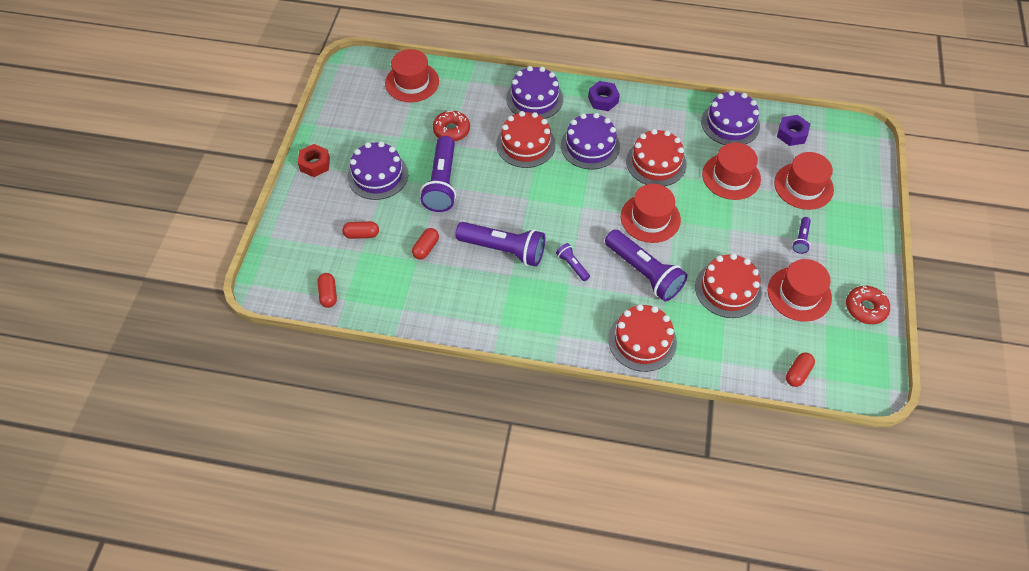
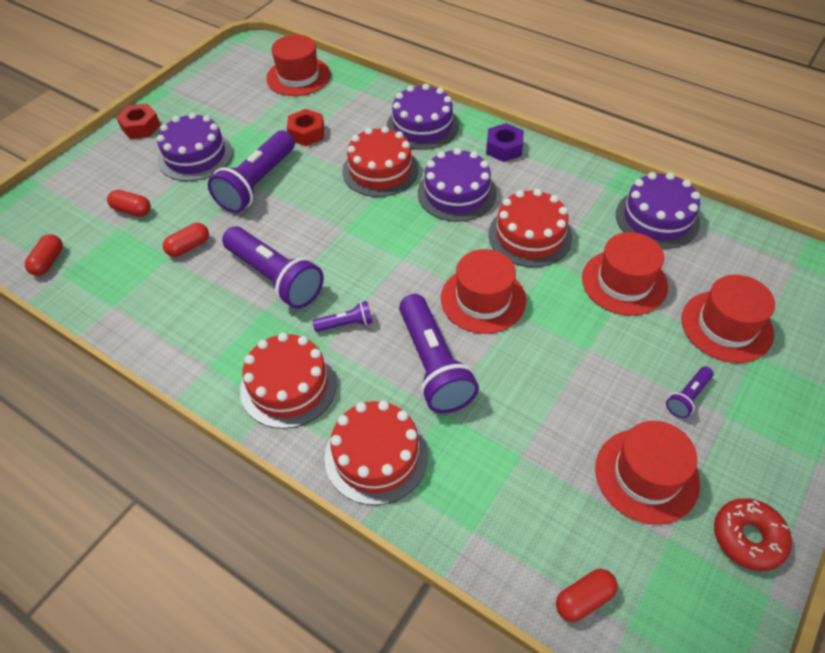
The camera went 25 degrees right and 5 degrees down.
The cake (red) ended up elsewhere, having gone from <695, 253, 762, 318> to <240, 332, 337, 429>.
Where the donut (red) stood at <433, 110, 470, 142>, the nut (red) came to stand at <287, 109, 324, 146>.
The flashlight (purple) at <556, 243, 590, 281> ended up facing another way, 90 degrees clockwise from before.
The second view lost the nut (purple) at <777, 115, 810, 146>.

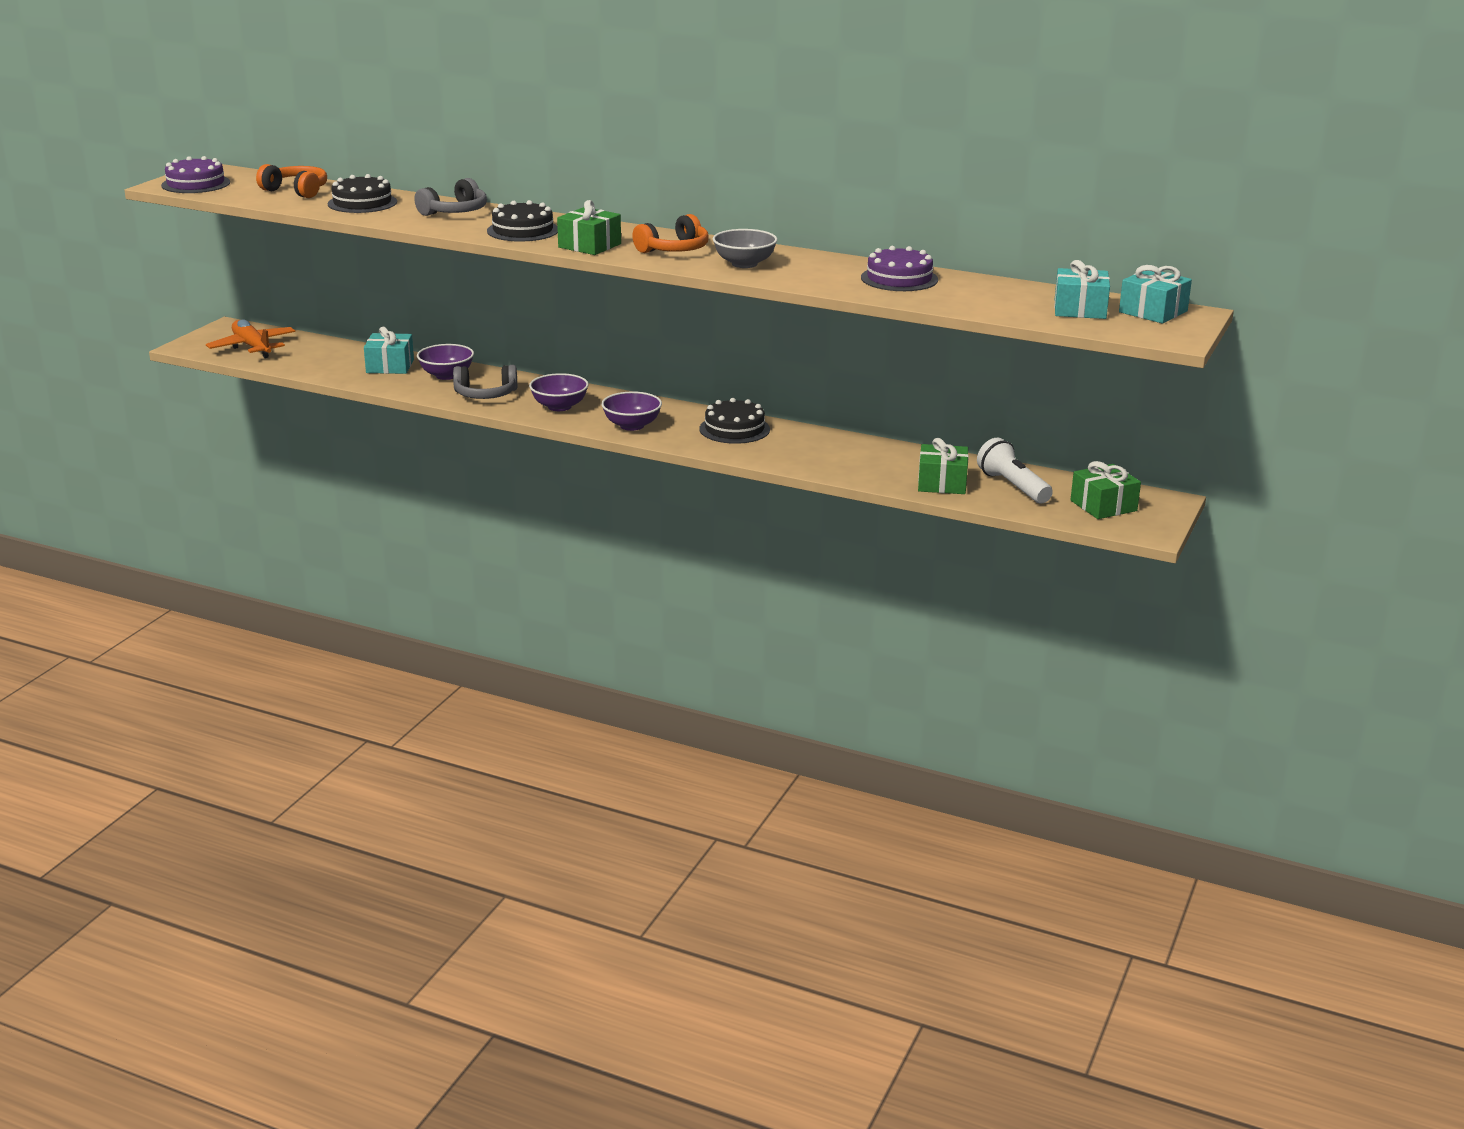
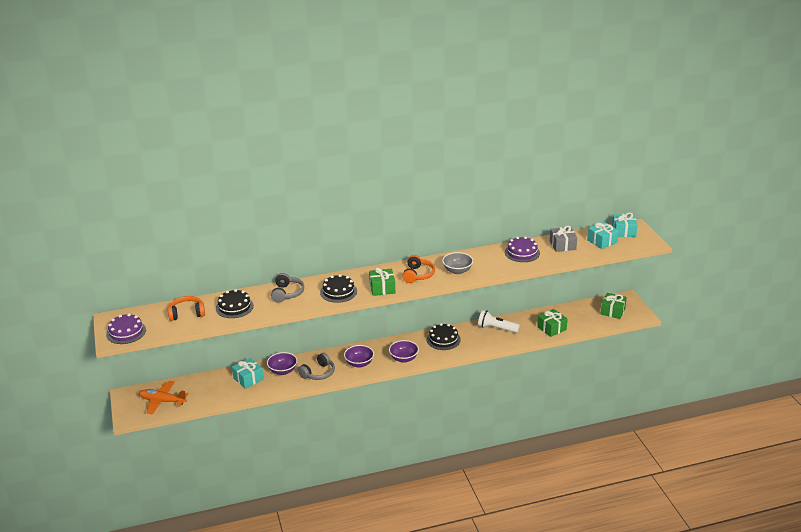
The camera went 40 degrees left and 5 degrees up.
The flashlight (white) ended up elsewhere, having gone from <977, 437, 1053, 503> to <478, 310, 520, 333>.
The second view gained the gift (grey) at <550, 226, 577, 252>.

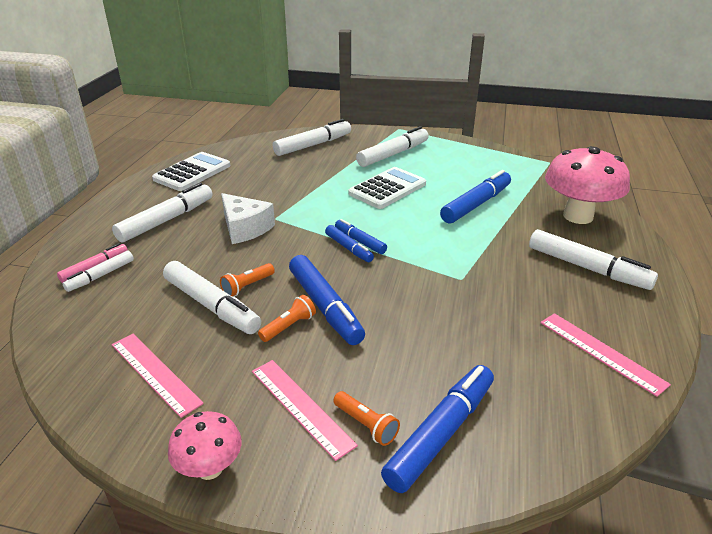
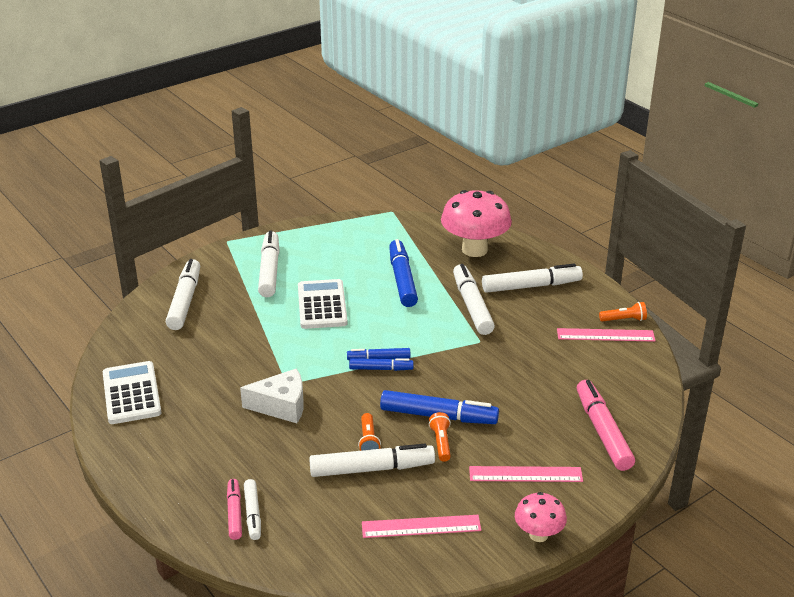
The camera went 50 degrees left and 0 degrees up.
The marker (white) ended up elsewhere, having gone from <112, 183, 212, 243> to <453, 264, 495, 335>.
What was the marker (blue) at <381, 365, 494, 493> turned into the marker (pink) at <577, 380, 635, 471>.
The flashlight (orange) ended up elsewhere, having gone from <333, 391, 400, 446> to <599, 302, 647, 322>.

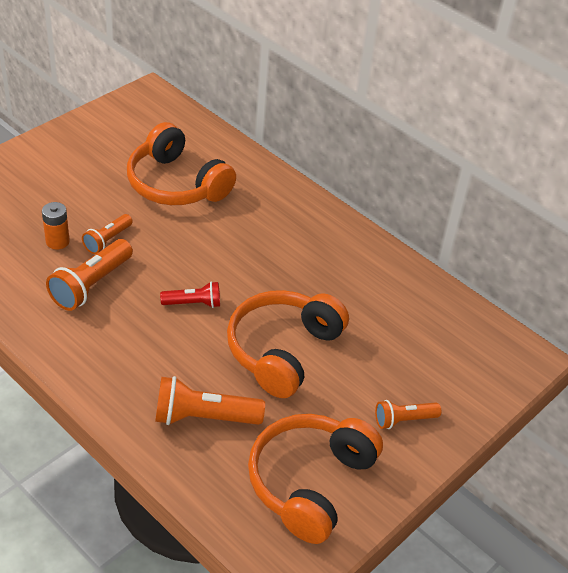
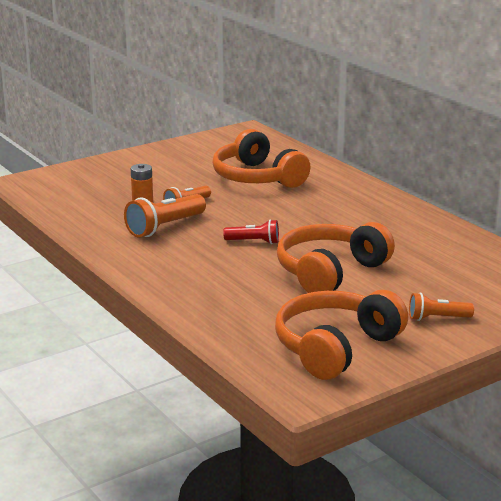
The camera went 15 degrees right and 20 degrees down.
The second view lost the flashlight (orange) at <155, 376, 265, 425>.

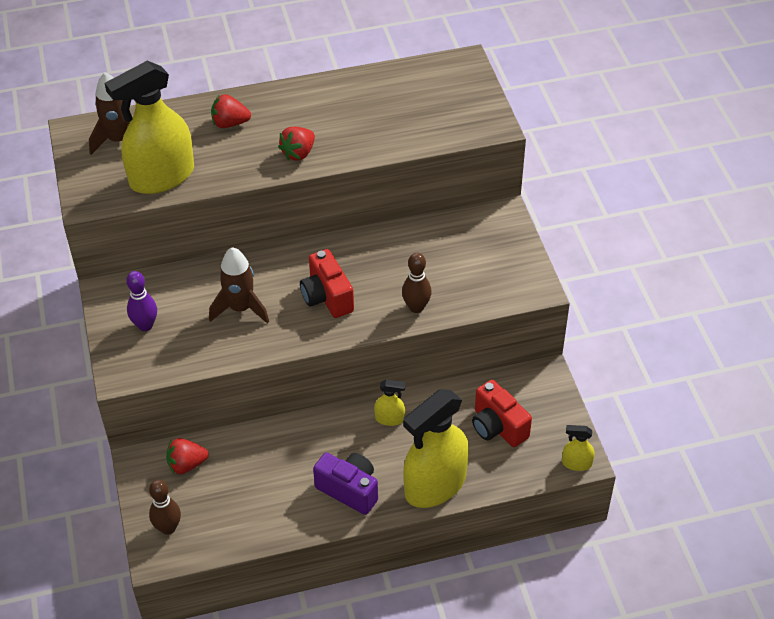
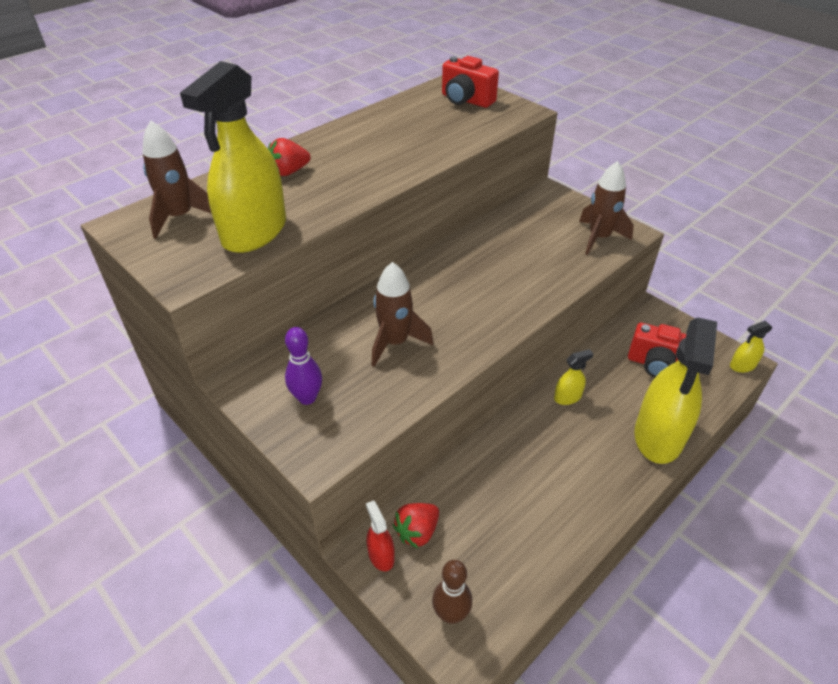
The camera went 30 degrees left and 5 degrees down.
The second view gained the spray bottle (red) at <366, 500, 395, 571>.
The camera (red) ended up elsewhere, having gone from <300, 249, 354, 318> to <442, 56, 499, 108>.
The second view gained the rocket (brown) at <579, 161, 634, 255>.
The second view lost the strawberry (red) at <278, 127, 315, 160>.
The second view lost the camera (purple) at <313, 453, 378, 515>.
The second view lost the bowling pin (brown) at <402, 253, 432, 313>.

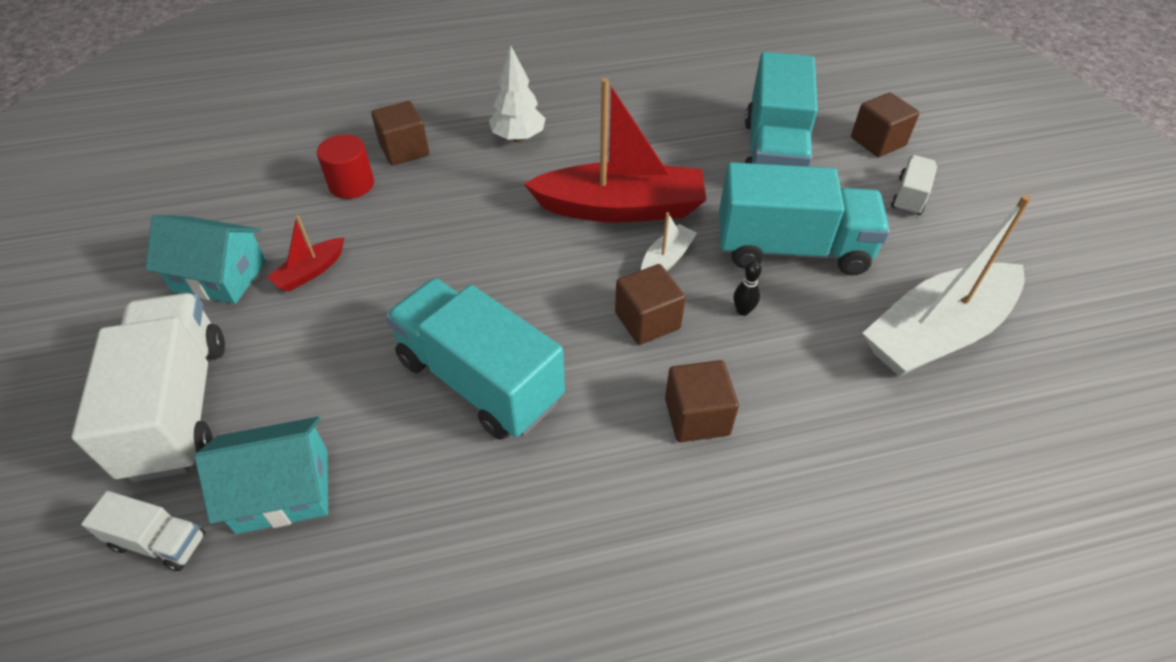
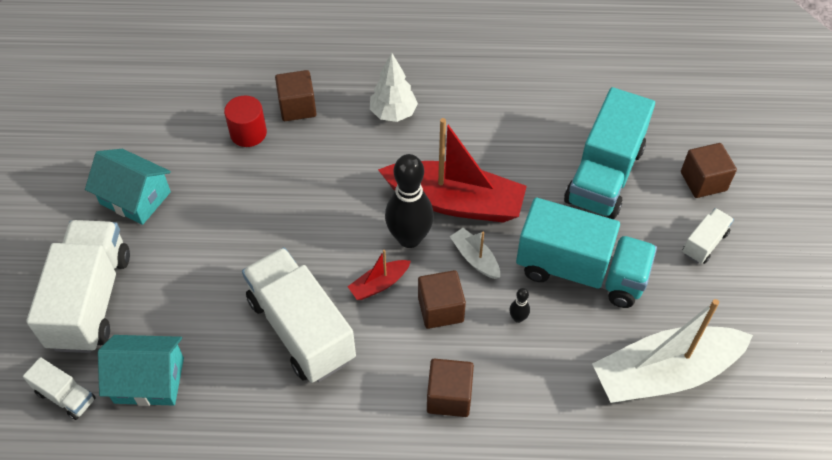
The camera went 15 degrees right and 5 degrees up.
What was the truck (turquoise) at <386, 278, 565, 440> turned into the truck (white) at <242, 247, 356, 383>.
The boat (red) ended up elsewhere, having gone from <267, 215, 344, 292> to <348, 250, 411, 300>.
The second view gained the bowling pin (black) at <385, 154, 434, 248>.
The boat (white) at <641, 212, 697, 271> ended up facing another way, 90 degrees counterclockwise from before.

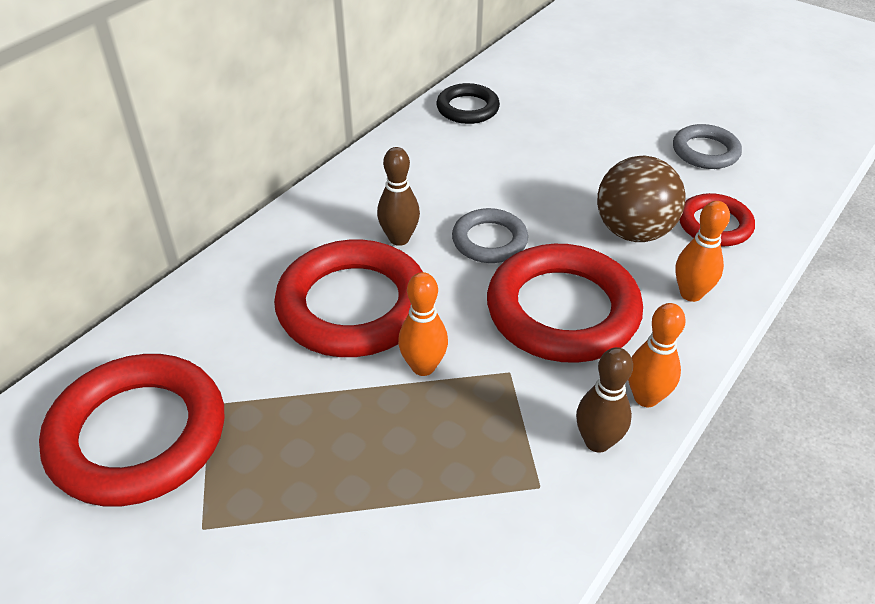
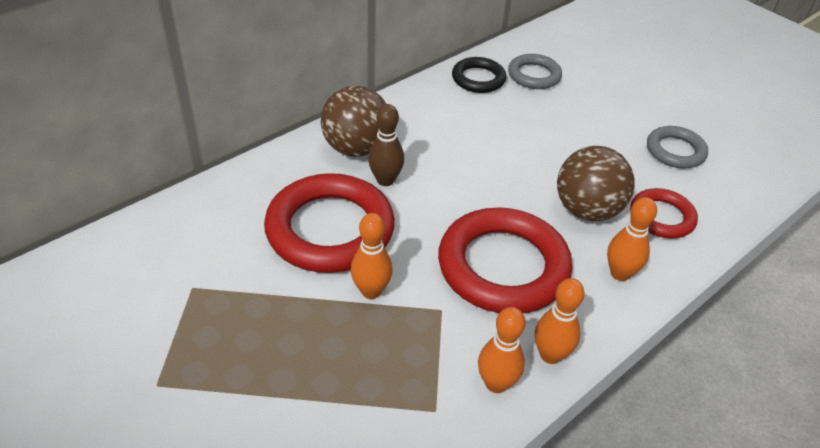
The camera went 10 degrees right and 0 degrees up.
The second view gained the ball (brown) at <321, 86, 386, 157>.
What was the bowling pin (brown) at <576, 347, 633, 453> turned into the bowling pin (orange) at <478, 307, 526, 393>.
The ring (grey) ended up elsewhere, having gone from <452, 208, 528, 263> to <508, 54, 562, 89>.
The second view lost the ring (red) at <39, 354, 224, 506>.

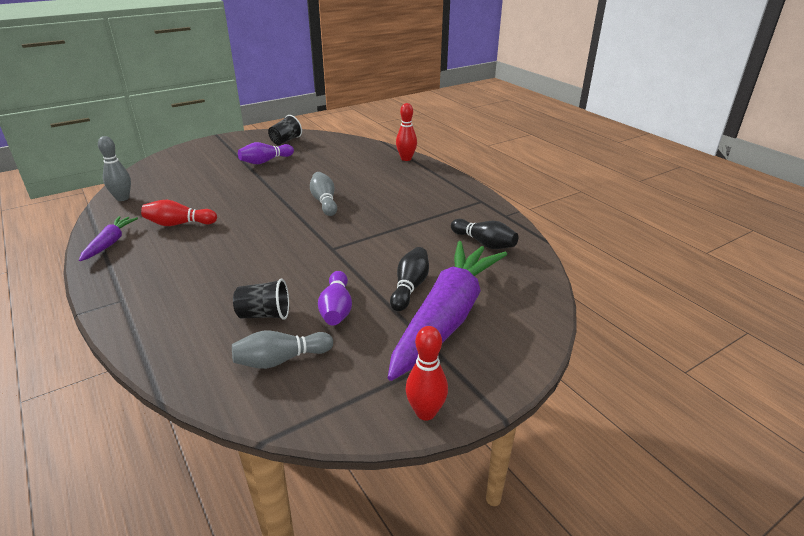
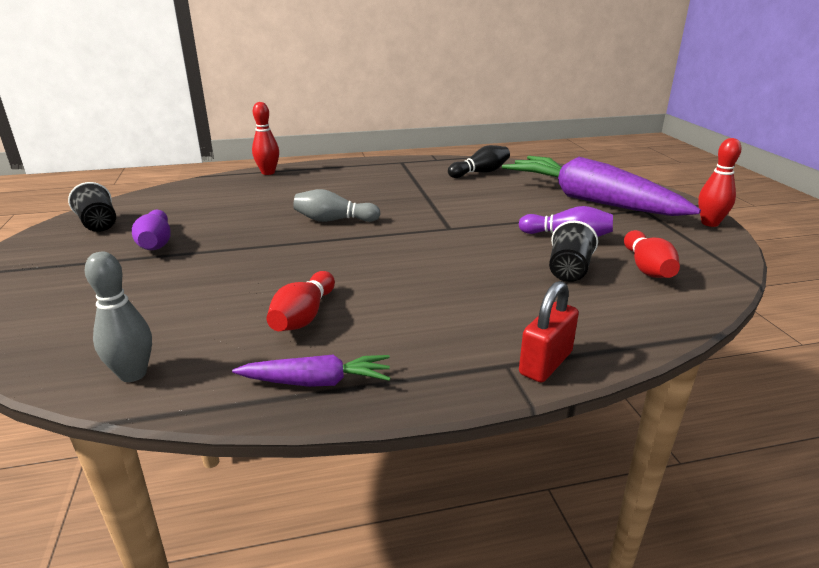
The camera went 70 degrees left and 5 degrees down.
The carrot (purple) at <79, 216, 138, 261> ended up facing another way, 150 degrees clockwise from before.
The second view gained the padlock (red) at <519, 281, 579, 383>.
What was the bowling pin (grey) at <232, 330, 333, 369> turned into the bowling pin (red) at <624, 230, 680, 278>.
The second view lost the bowling pin (black) at <390, 247, 429, 311>.

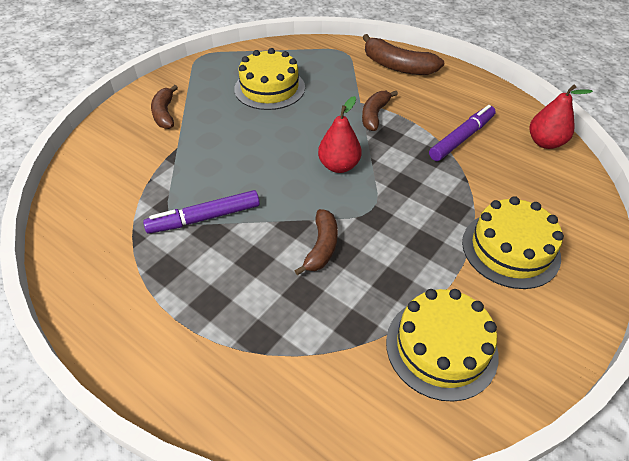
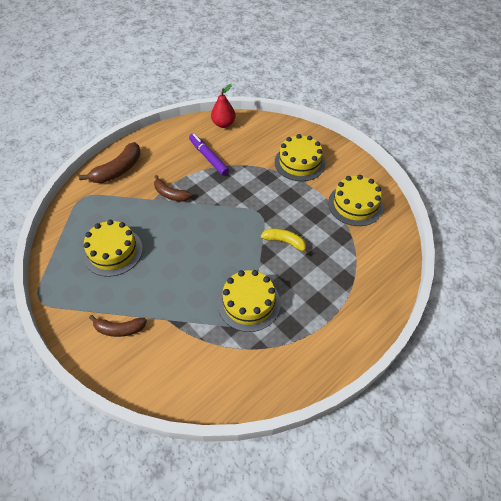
The camera went 80 degrees left and 5 degrees up.
Where the marker (purple) stood at <143, 190, 260, 234>, the cake (yellow) came to stand at <218, 270, 281, 332>.
What was the banana (brown) at <294, 209, 338, 275> turned into the banana (yellow) at <261, 228, 309, 256>.
The second view lost the pear (red) at <318, 96, 362, 173>.

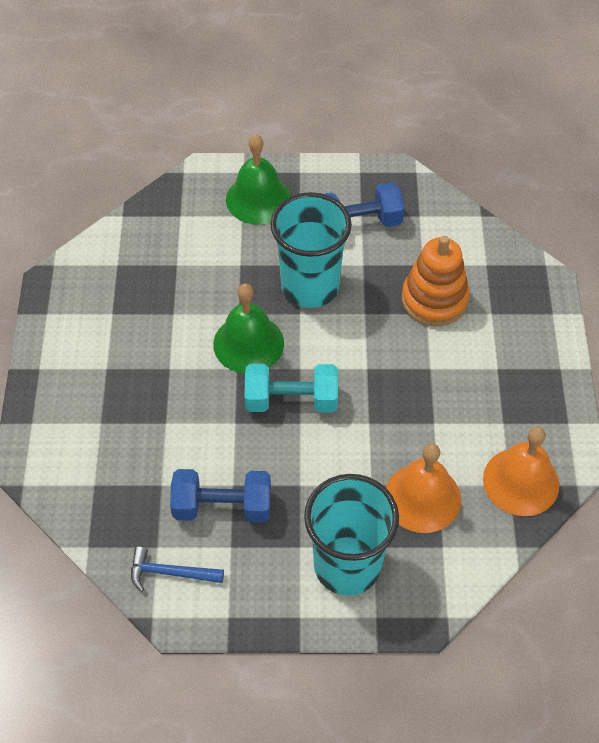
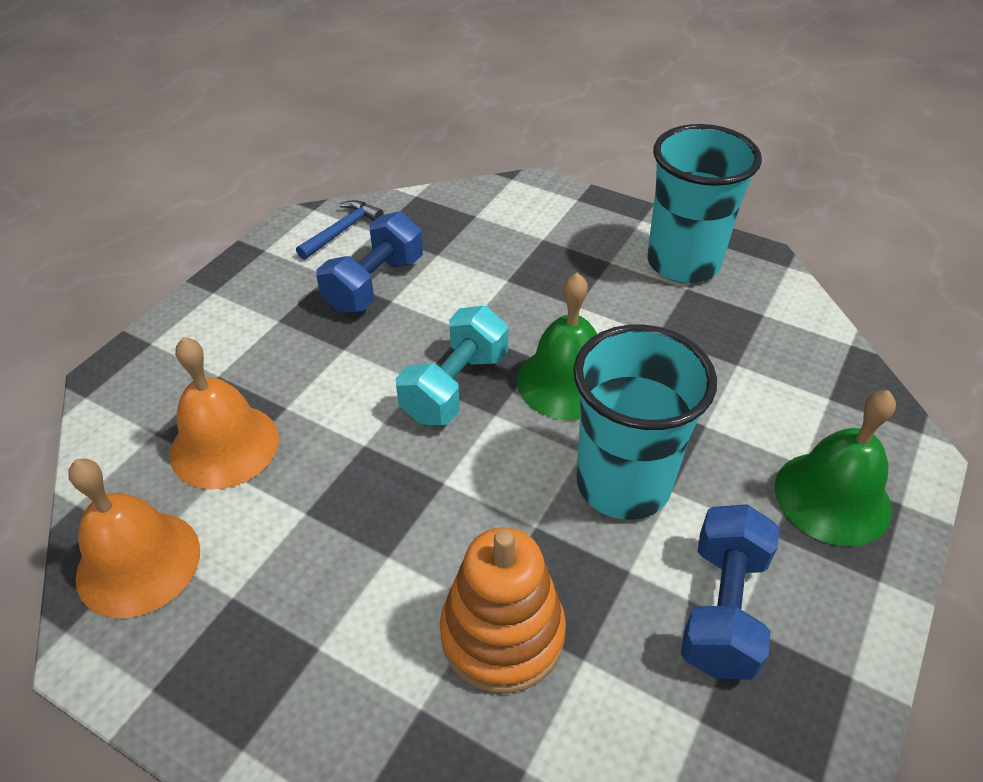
The camera went 120 degrees right and 10 degrees down.
The cup (turquoise) ended up elsewhere, having gone from <304, 474, 399, 596> to <647, 124, 762, 283>.

